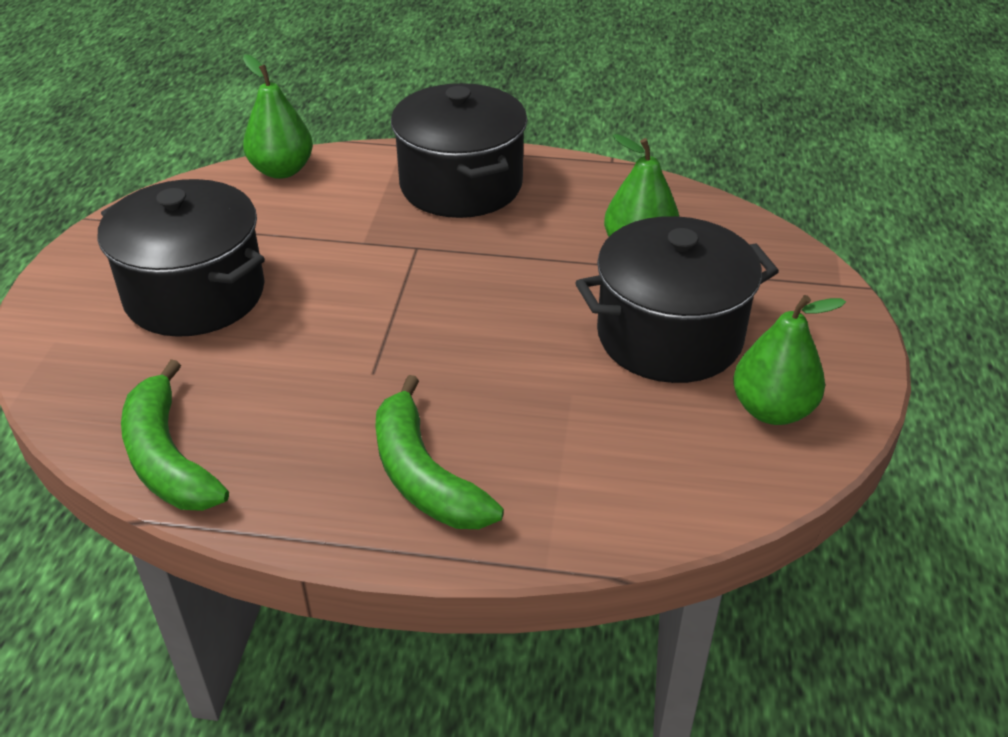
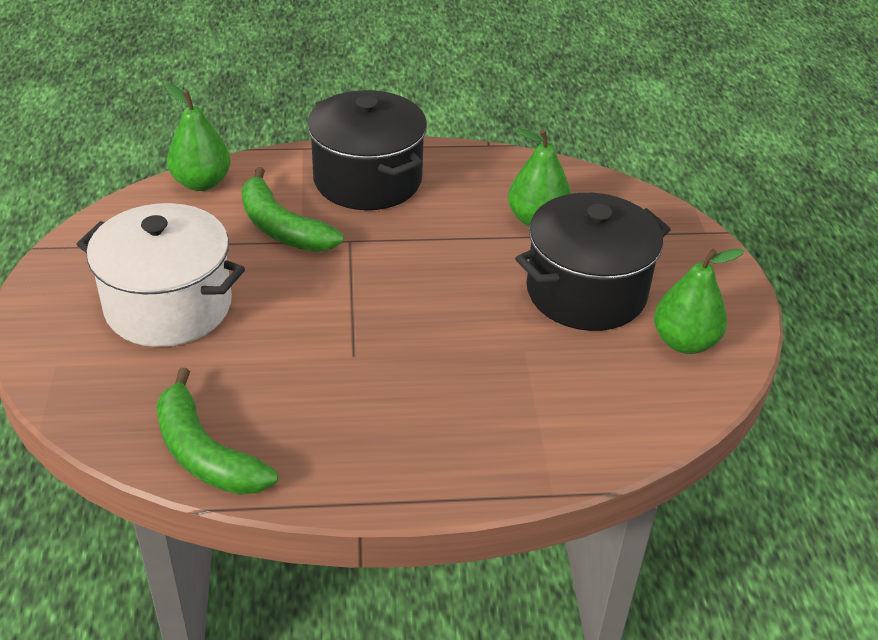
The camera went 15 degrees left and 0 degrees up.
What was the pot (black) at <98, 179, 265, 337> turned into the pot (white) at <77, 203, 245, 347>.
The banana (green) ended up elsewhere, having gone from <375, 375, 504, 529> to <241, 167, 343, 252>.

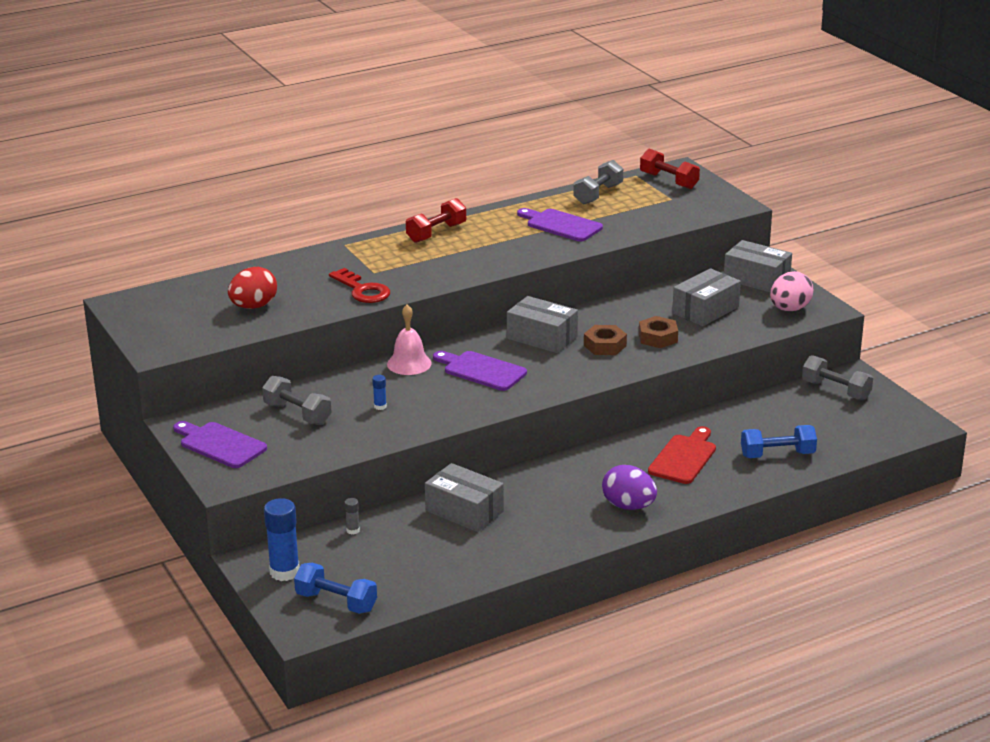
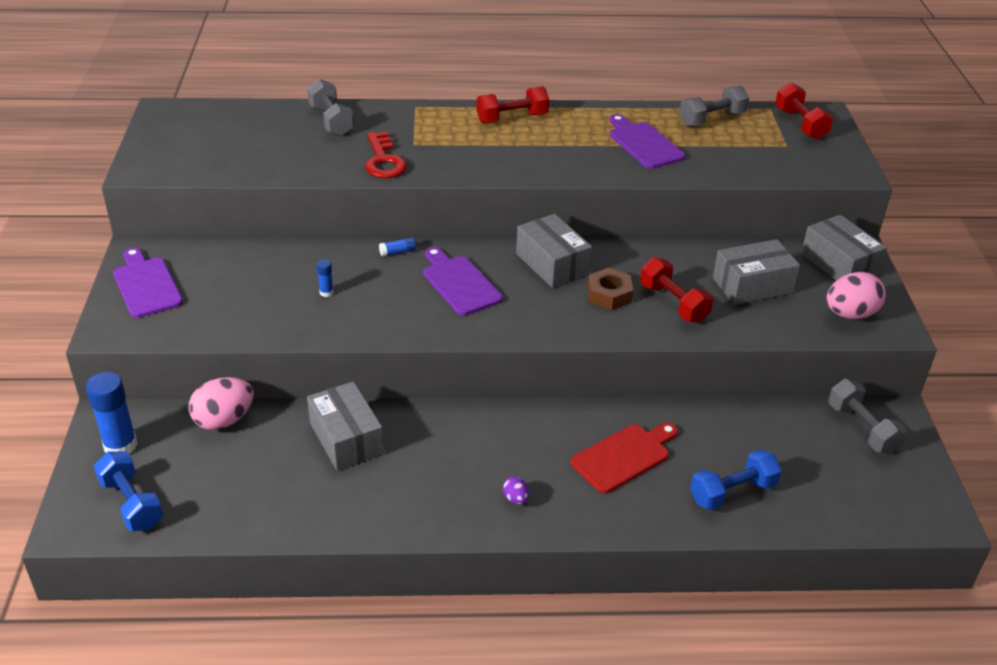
The camera went 25 degrees right and 10 degrees up.
Where the glue stick (grey) stood at <345, 498, 360, 535>, the egg (pink) came to stand at <189, 377, 254, 430>.
The dumbbell (grey) ended up elsewhere, having gone from <262, 376, 332, 425> to <307, 79, 354, 136>.
Where the bell (pink) stood at <387, 305, 432, 375>, the glue stick (blue) came to stand at <379, 237, 416, 257>.
The size of the egg (purple) at <602, 465, 657, 510> changed by a factor of 0.47.
Where the nut (brown) stood at <639, 316, 678, 348>, the dumbbell (red) came to stand at <640, 257, 713, 323>.
The dumbbell (blue) at <741, 425, 817, 458> ended up facing another way, 45 degrees counterclockwise from before.
The second view lost the egg (red) at <228, 267, 277, 309>.

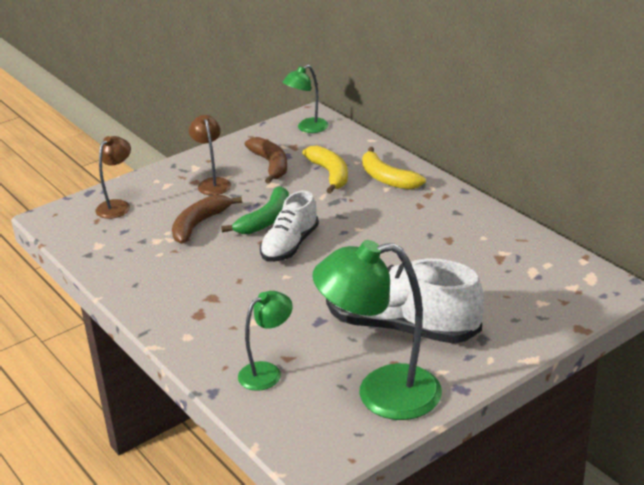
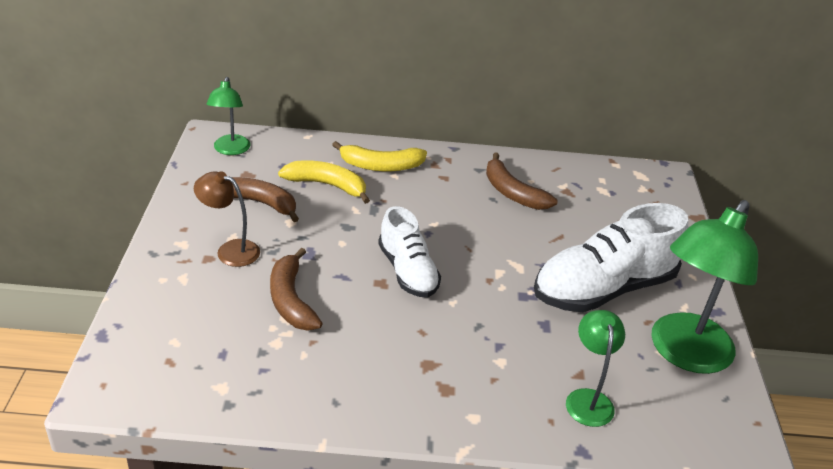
The camera went 55 degrees left and 5 degrees up.
The second view gained the banana (brown) at <486, 153, 558, 210>.
The second view lost the lamp (brown) at <95, 136, 131, 219>.
The second view lost the banana (green) at <221, 186, 289, 234>.

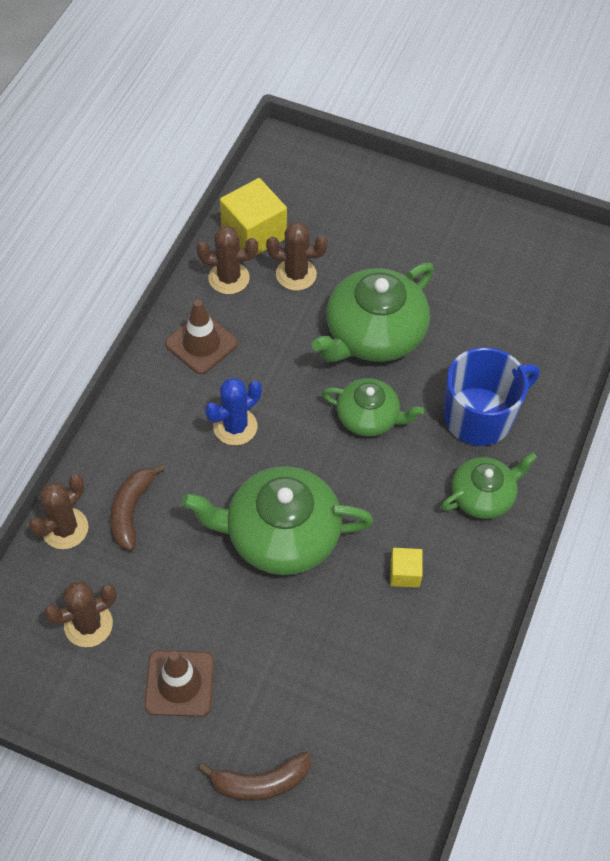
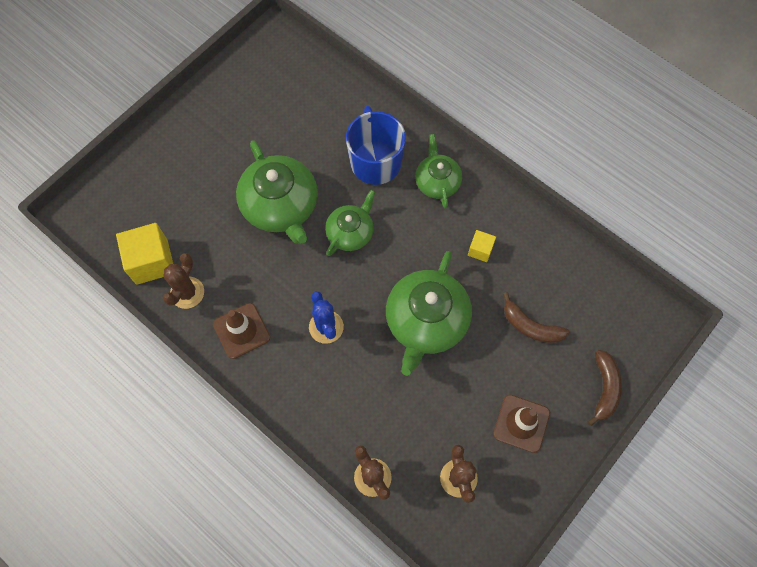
The camera went 70 degrees left and 10 degrees up.
The banana (brown) ended up elsewhere, having gone from <110, 464, 166, 551> to <503, 292, 570, 343>.
The second view lost the cactus (brown) at <266, 222, 328, 291>.

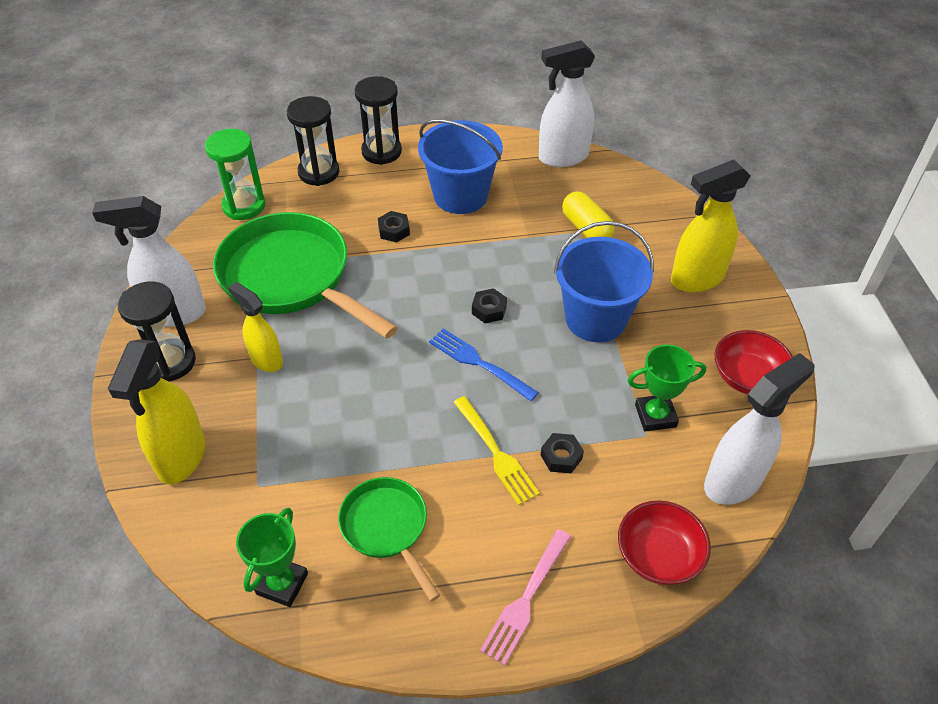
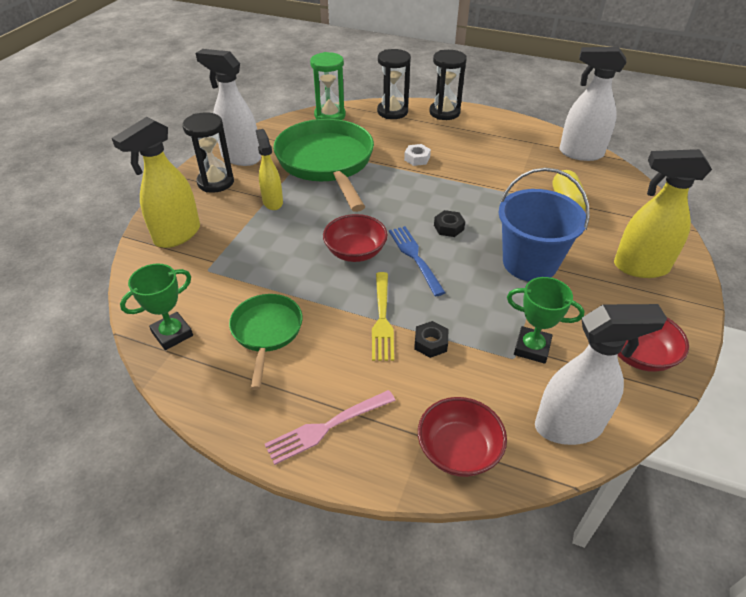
The camera went 30 degrees right and 5 degrees down.
The second view gained the bowl (red) at <323, 214, 388, 262>.
What was the nut (black) at <378, 211, 410, 243> turned into the nut (white) at <404, 144, 431, 166>.
The second view lost the bucket (blue) at <418, 119, 503, 214>.

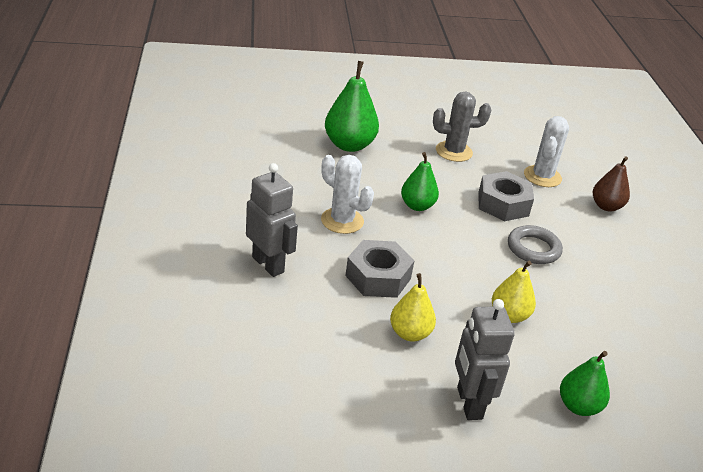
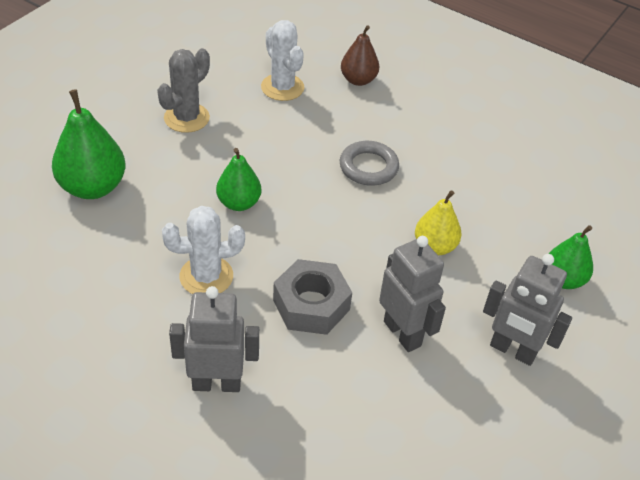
The camera went 50 degrees left and 10 degrees up.
Where the pear (yellow) stood at <390, 273, 436, 342>, the robot (grey) came to stand at <379, 236, 446, 352>.
The second view lost the nut (grey) at <478, 171, 534, 221>.

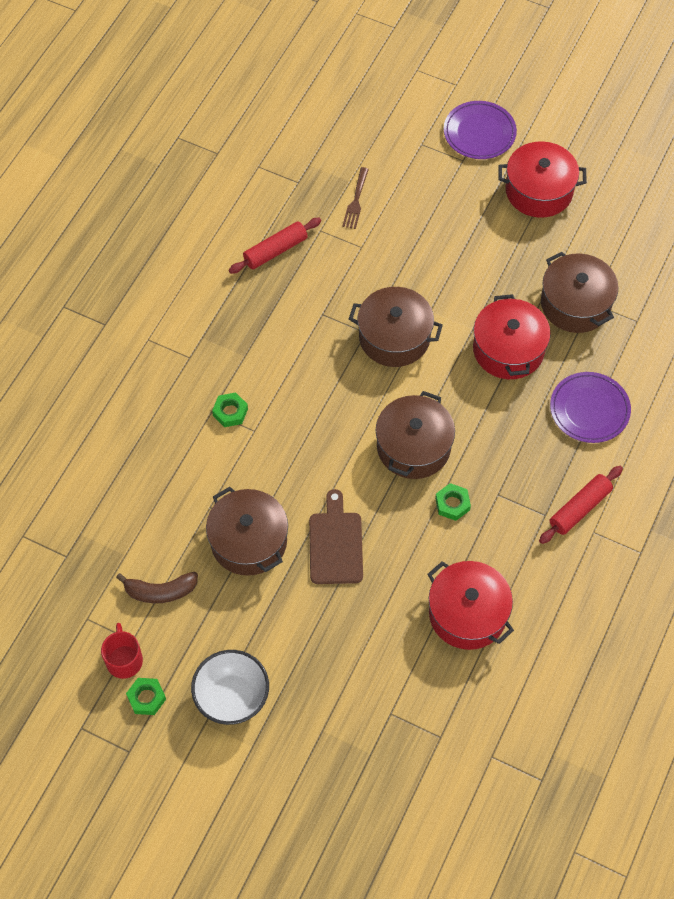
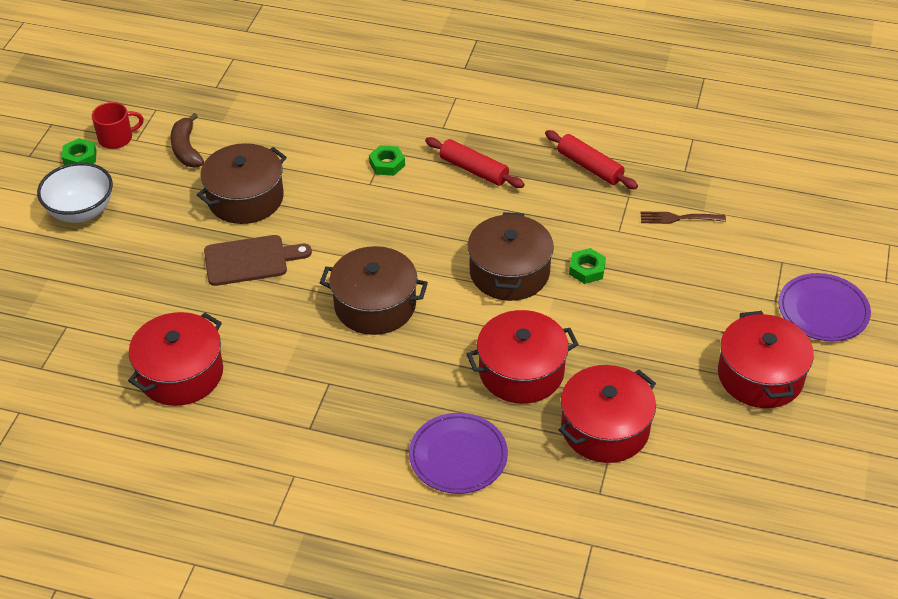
The camera went 80 degrees right and 15 degrees down.
The rolling pin (red) ended up elsewhere, having gone from <539, 466, 623, 544> to <425, 137, 525, 188>.
What was the pot (brown) at <541, 252, 618, 333> turned into the pot (red) at <559, 365, 656, 463>.
The nut (green) ended up elsewhere, having gone from <435, 483, 471, 521> to <569, 248, 606, 284>.

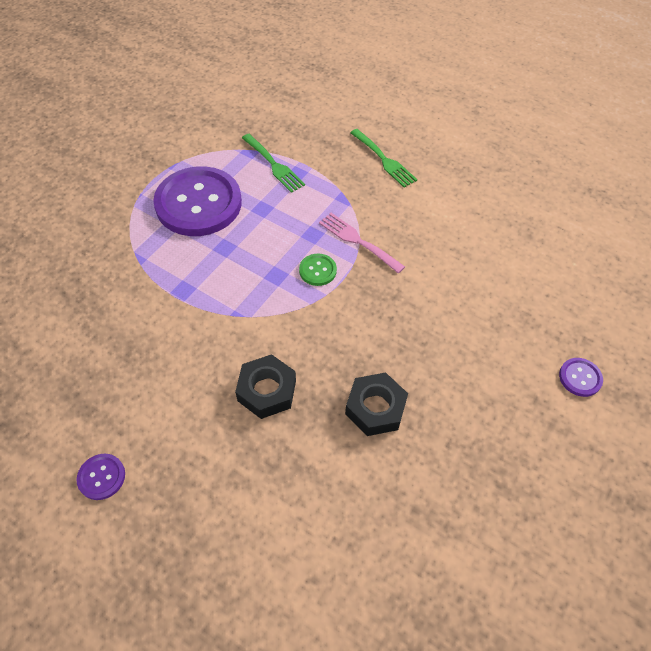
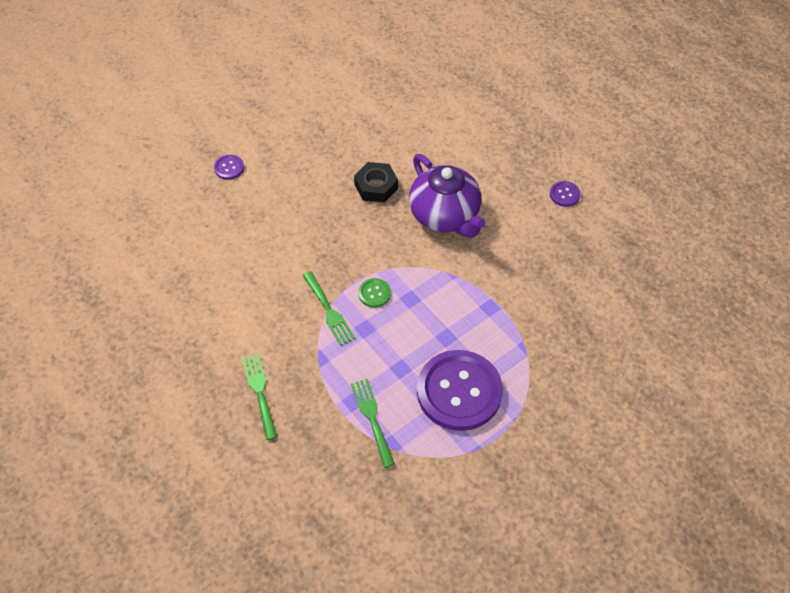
The camera went 160 degrees left and 0 degrees up.
What was the fork (pink) at <319, 213, 405, 274> turned into the fork (green) at <302, 271, 355, 345>.
Where the nut (black) stood at <235, 354, 296, 419>, the teapot (purple) came to stand at <409, 154, 486, 238>.

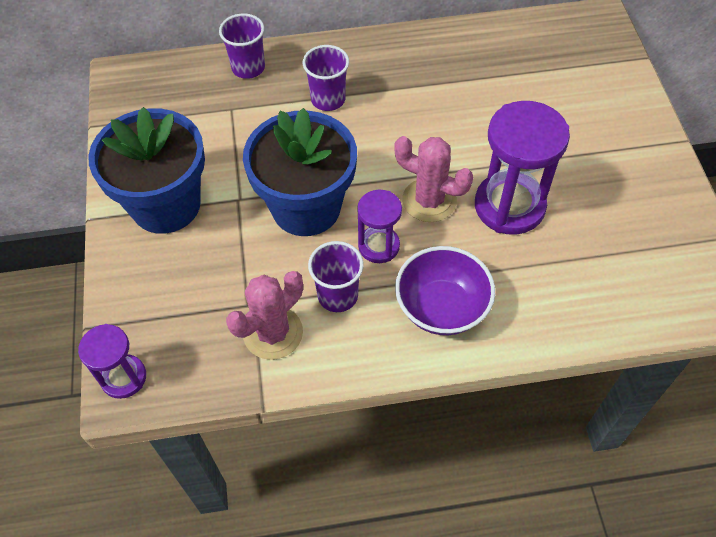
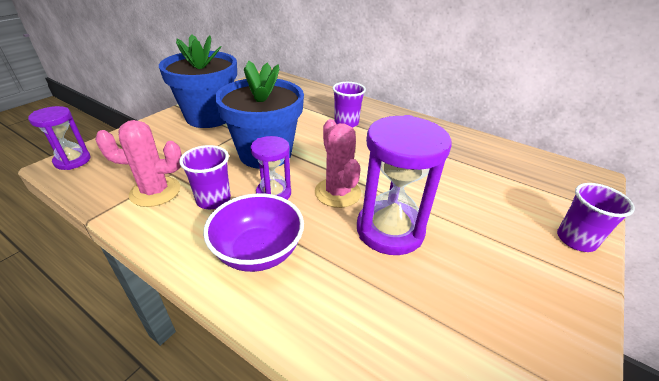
The camera went 40 degrees right and 20 degrees down.
The cup (purple) ended up elsewhere, having gone from <219, 14, 265, 79> to <557, 183, 635, 252>.

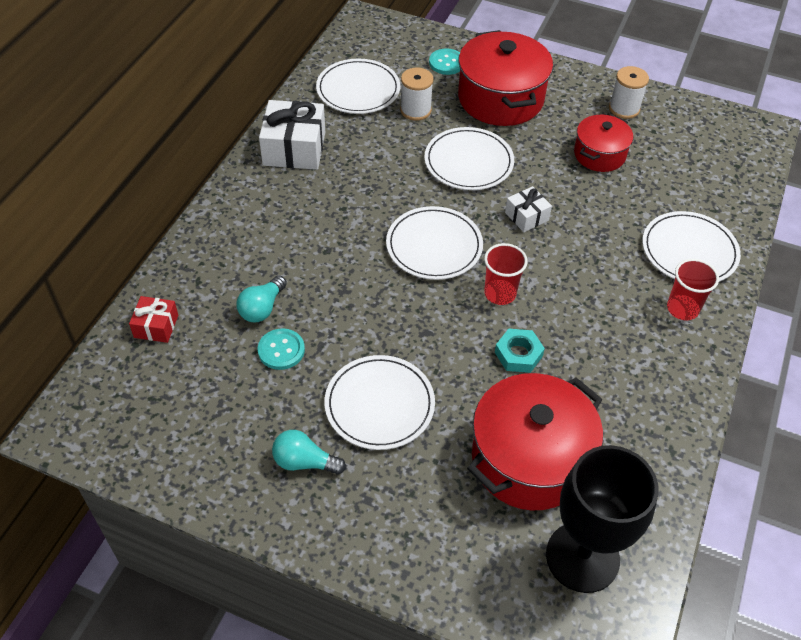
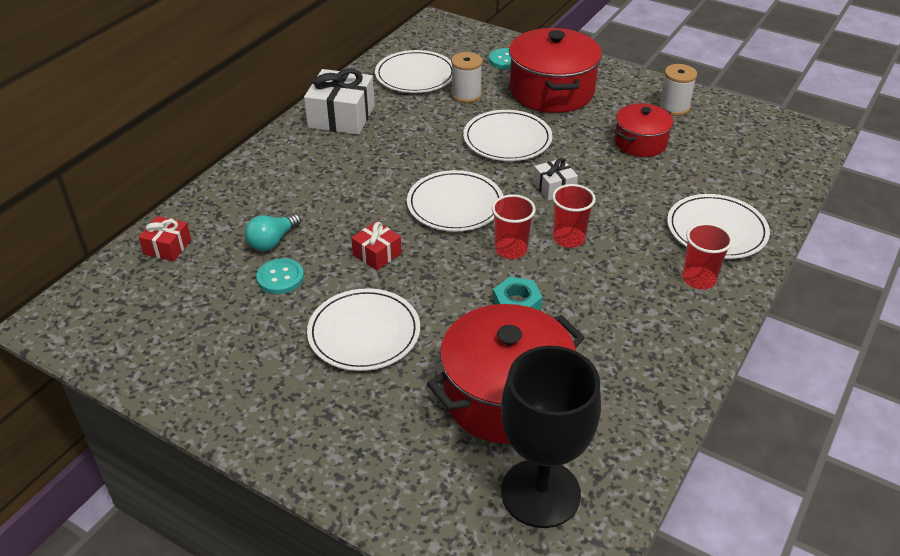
The camera went 10 degrees right and 10 degrees down.
The second view gained the gift (red) at <351, 221, 402, 270>.
The second view gained the cup (red) at <552, 184, 596, 248>.
The second view lost the light bulb (turquoise) at <272, 430, 346, 475>.

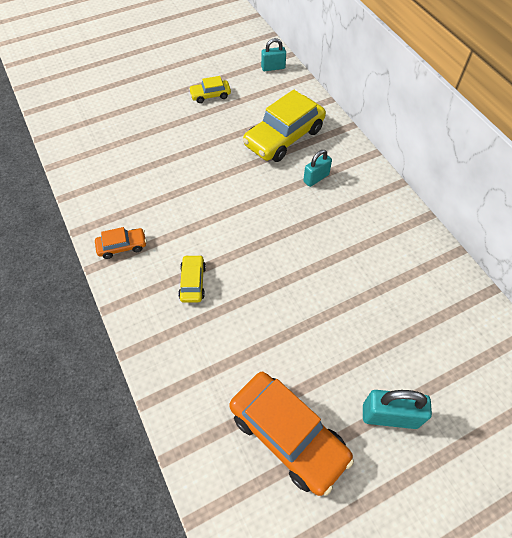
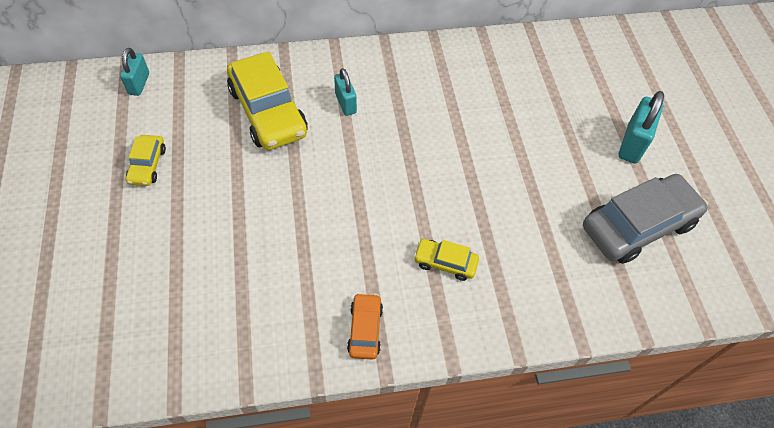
The camera went 75 degrees left and 0 degrees up.
What was the car (orange) at <229, 372, 354, 496> turned into the car (grey) at <583, 174, 708, 264>.

